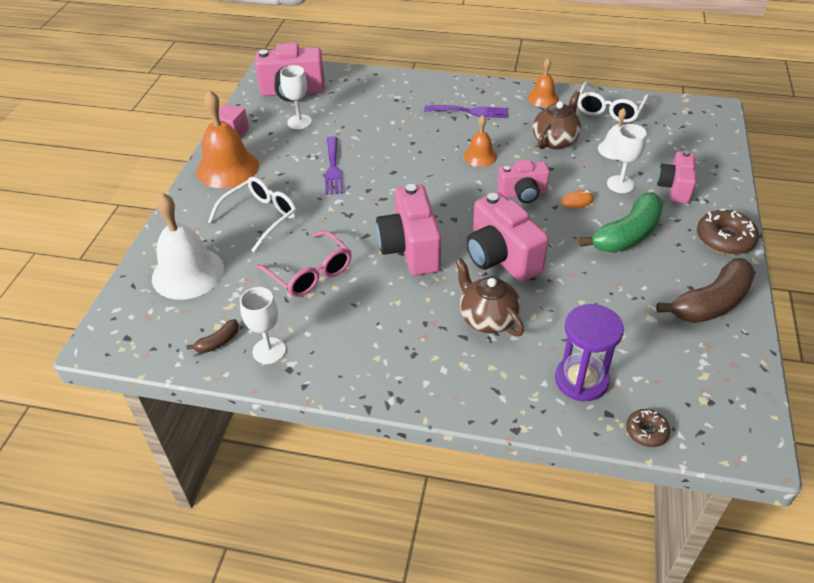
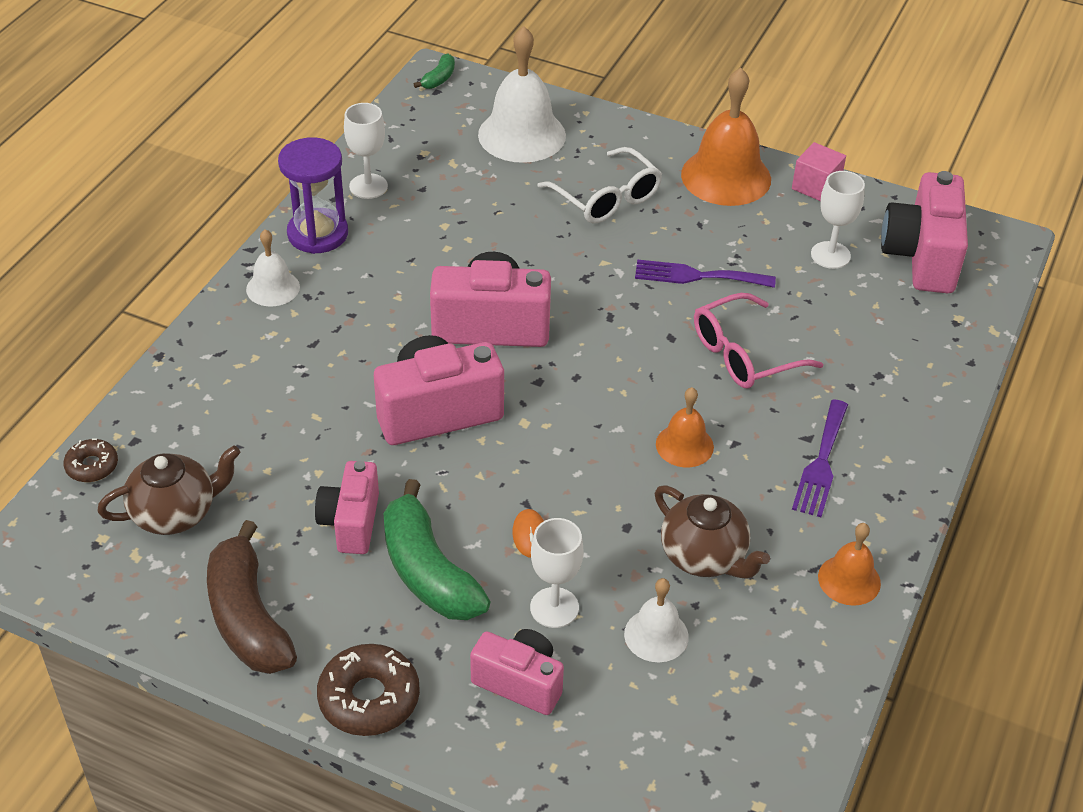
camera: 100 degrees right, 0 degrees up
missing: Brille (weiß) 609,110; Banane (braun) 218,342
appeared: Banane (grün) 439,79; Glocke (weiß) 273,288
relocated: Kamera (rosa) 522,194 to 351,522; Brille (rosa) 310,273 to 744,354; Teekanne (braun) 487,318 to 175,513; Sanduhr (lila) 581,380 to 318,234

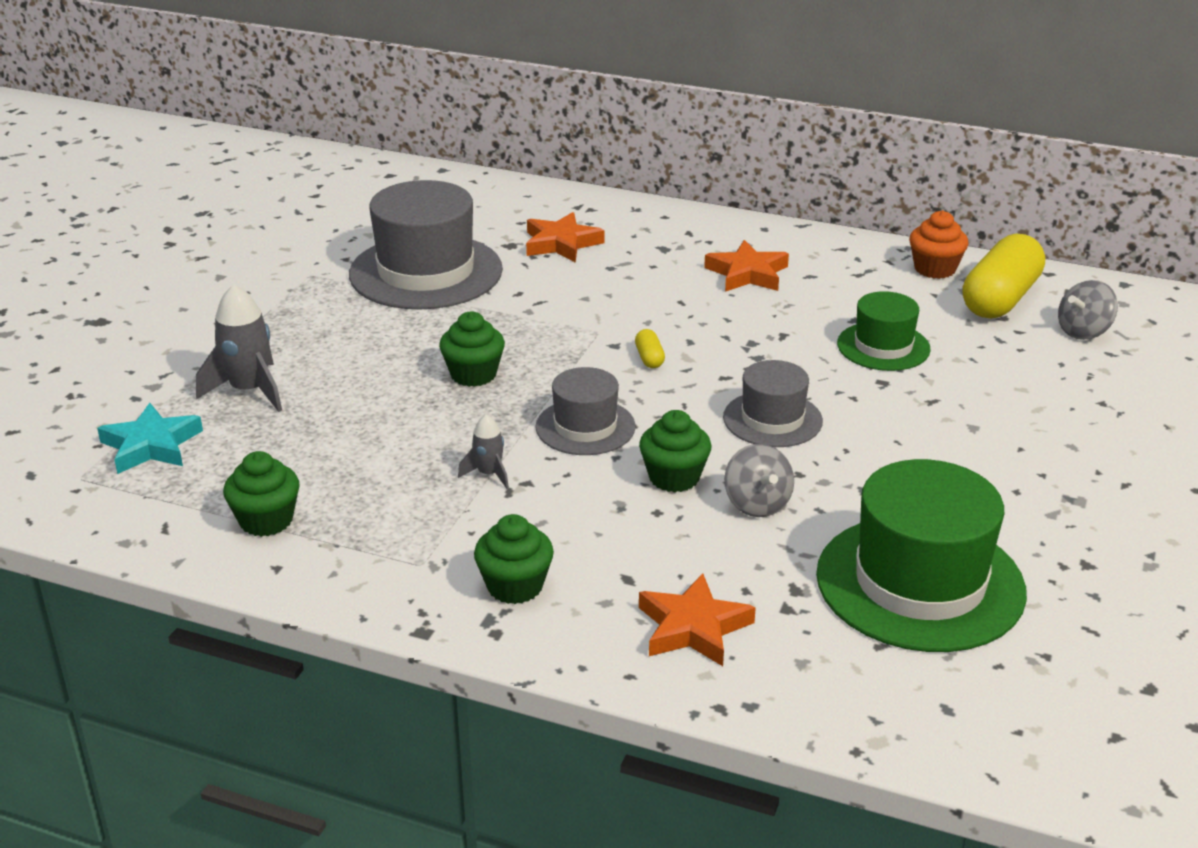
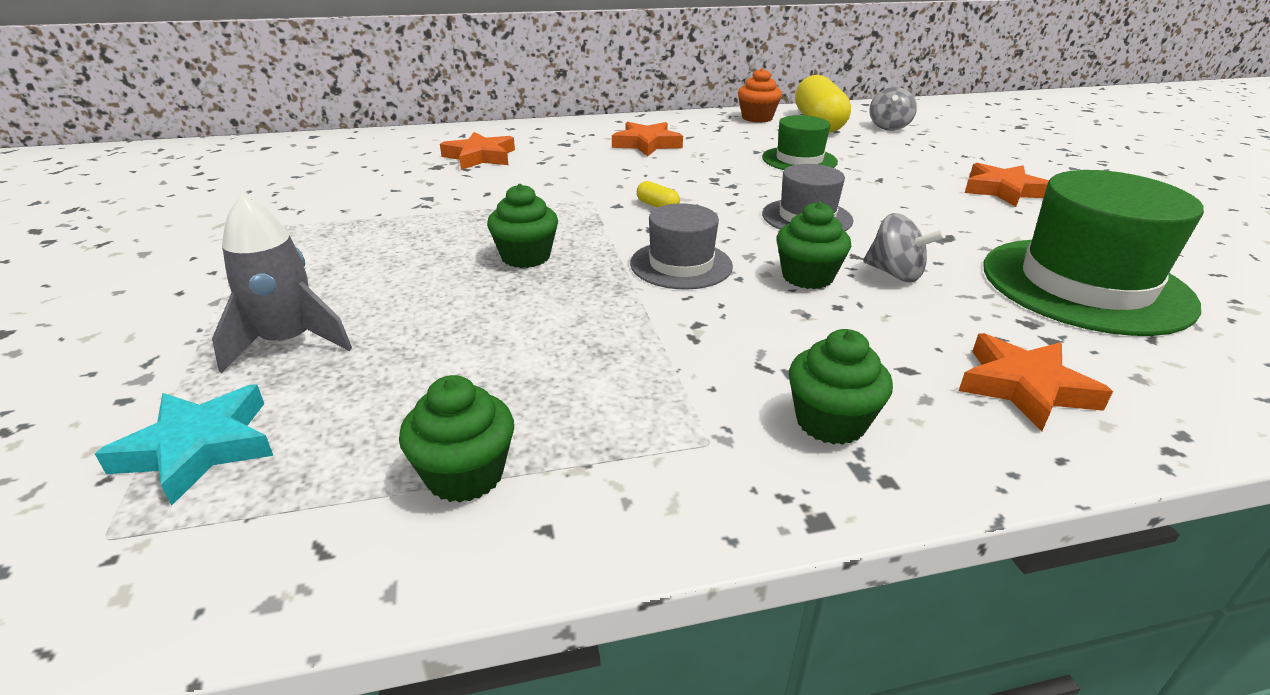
camera: 35 degrees left, 0 degrees up
missing: Hut (grau) 426,272; Rakete (grau) 489,474
appeared: Stern (orange) 1003,190

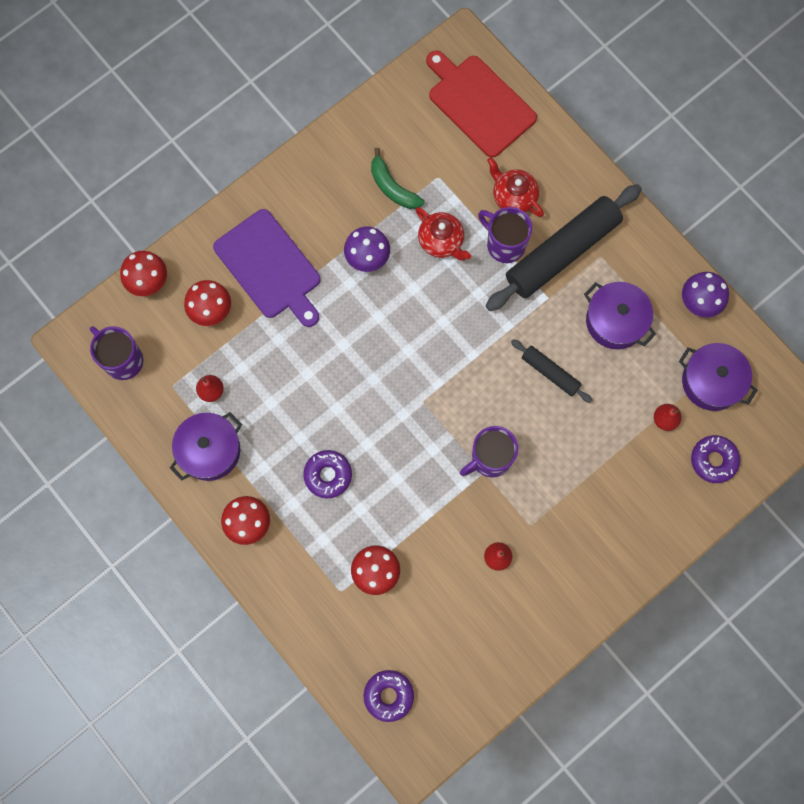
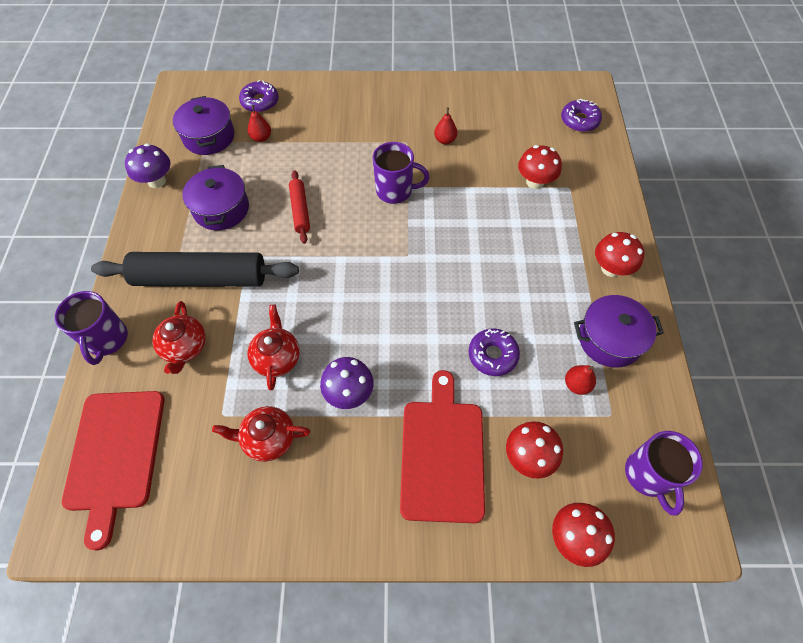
camera: 140 degrees left, 15 degrees down
relocated: Tasse (lila) 504,244 to 107,340; Donut (lila) 328,475 to 492,355
exchanged: Banane (grün) 392,187 to Teekanne (rot) 268,439
colour: Schneidebrett (lila) 270,267 to Schneidebrett (rot) 442,454; Nudelholz (schwarz) 550,372 to Nudelholz (rot) 300,210

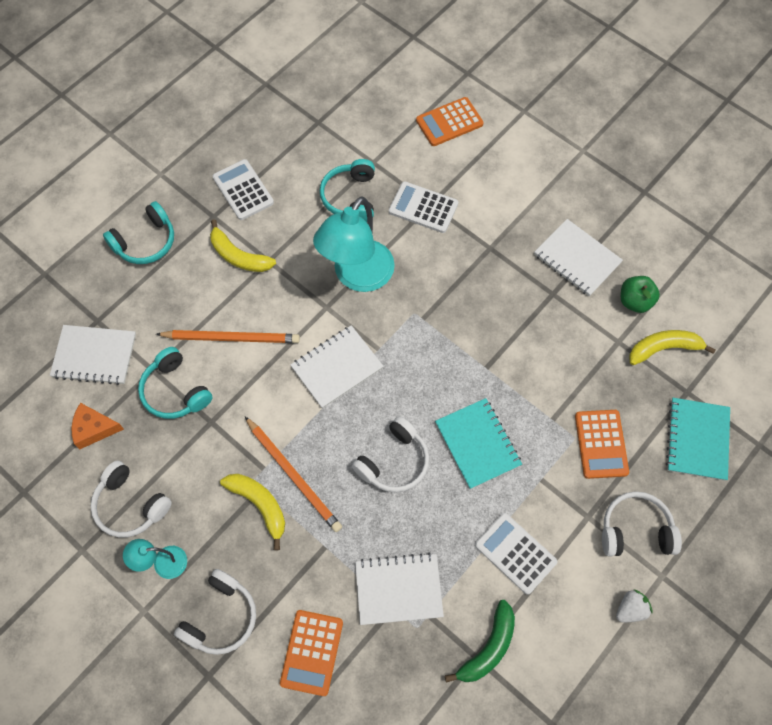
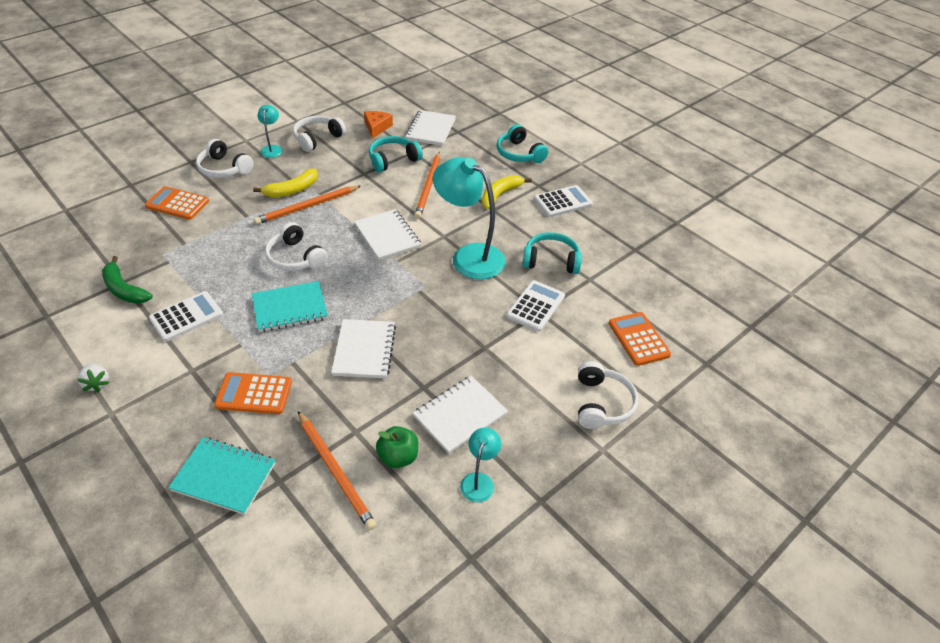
camera: 95 degrees right, 20 degrees down
appeared: Lampe (türkis) 479,481
relocated: Kopfhörer (weiß) 635,530 to 602,403; Notizbuch (weiß) 398,589 to 364,350
exchanged: Banane (gelb) 664,348 to Bleistift (orange) 335,471

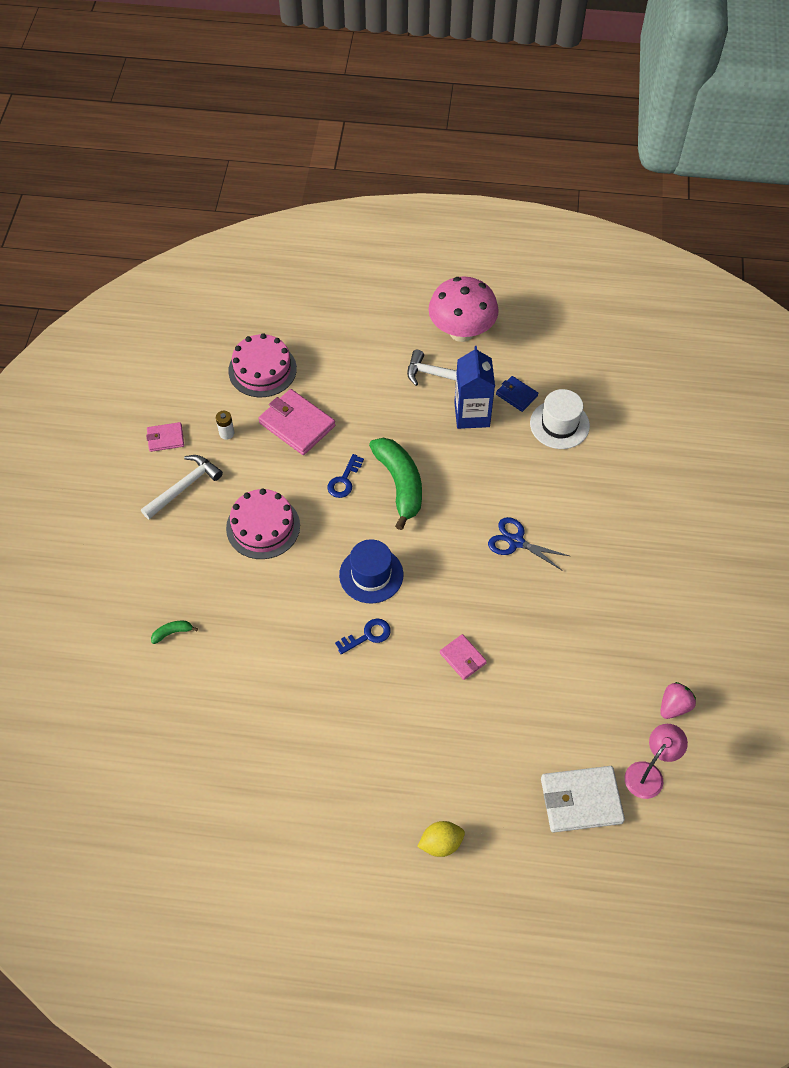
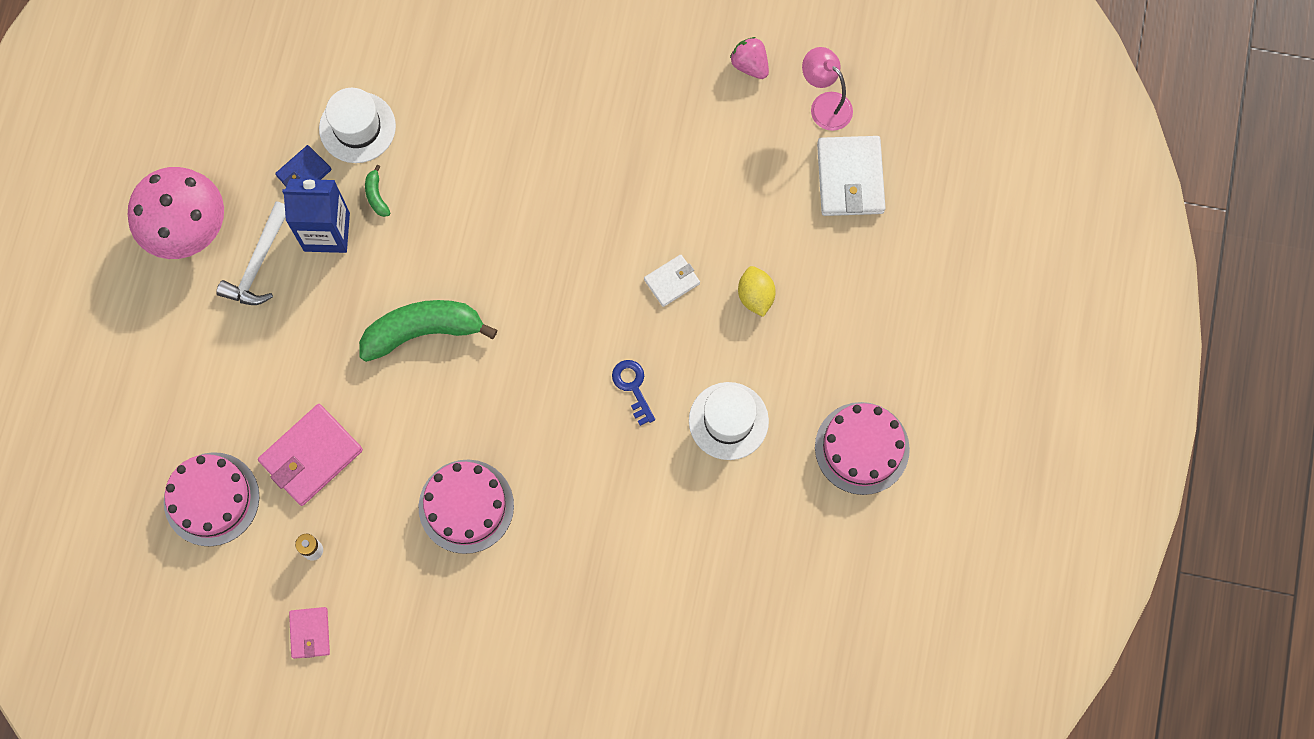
camera: 85 degrees left, 15 degrees up
missing: Schlüssel (blau) 344,480; Hammer (weiß) 184,487; Schere (blau) 516,541; Hut (blau) 371,575
appeared: Hut (weiß) 728,421; Kuchen (rosa) 862,448
relocated: Banane (grün) 172,633 to 376,195; Zitrone (gelb) 441,843 to 755,296
colour: Geldbörse (rosa) 463,658 to Geldbörse (weiß) 672,281

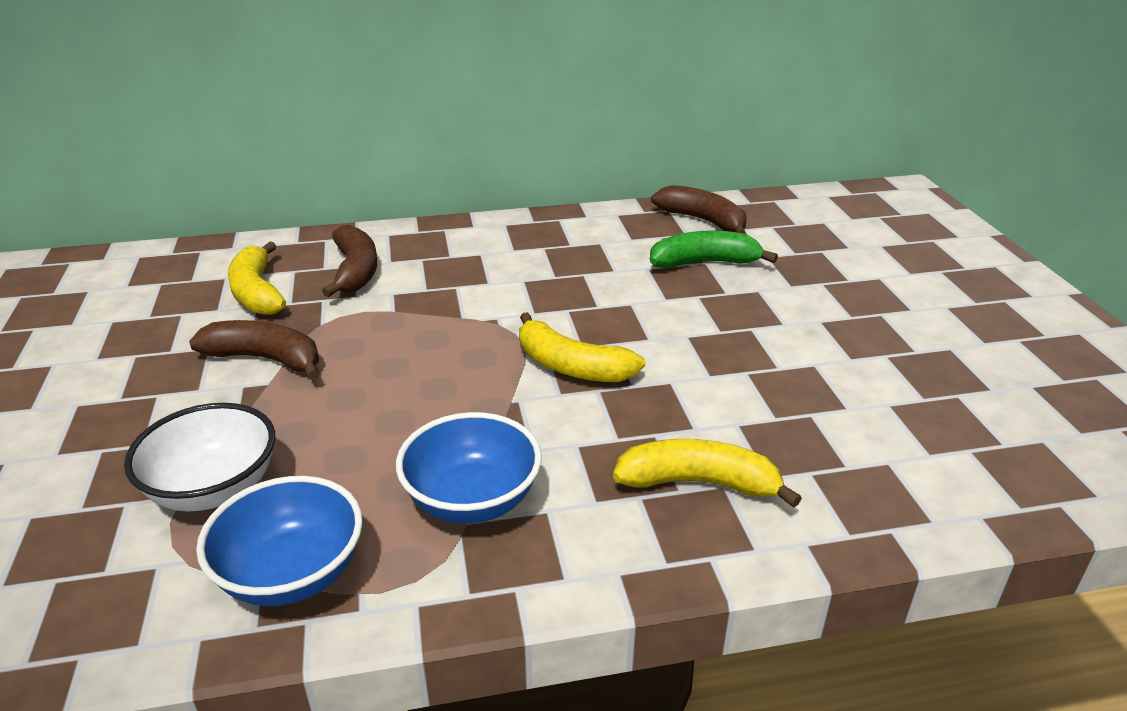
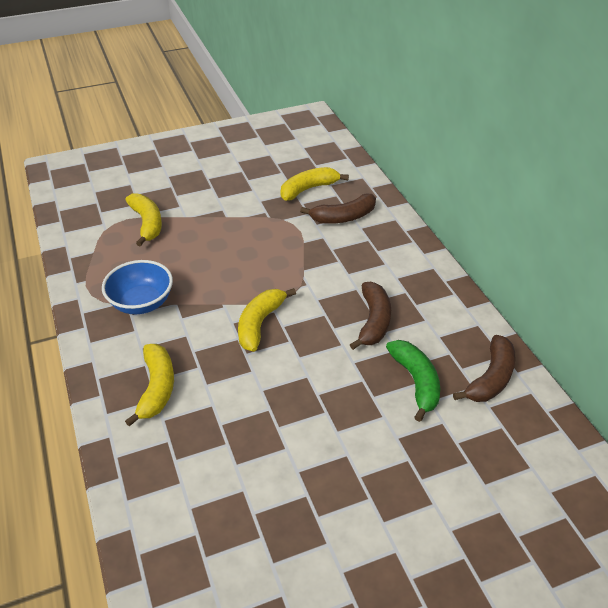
camera: 80 degrees right, 10 degrees up
missing: Schüssel (blau) 292,574
relocated: Banane (braun) 266,359 to 373,321
exchanged: Schüssel (weiß) 214,489 to Banane (gelb) 147,223

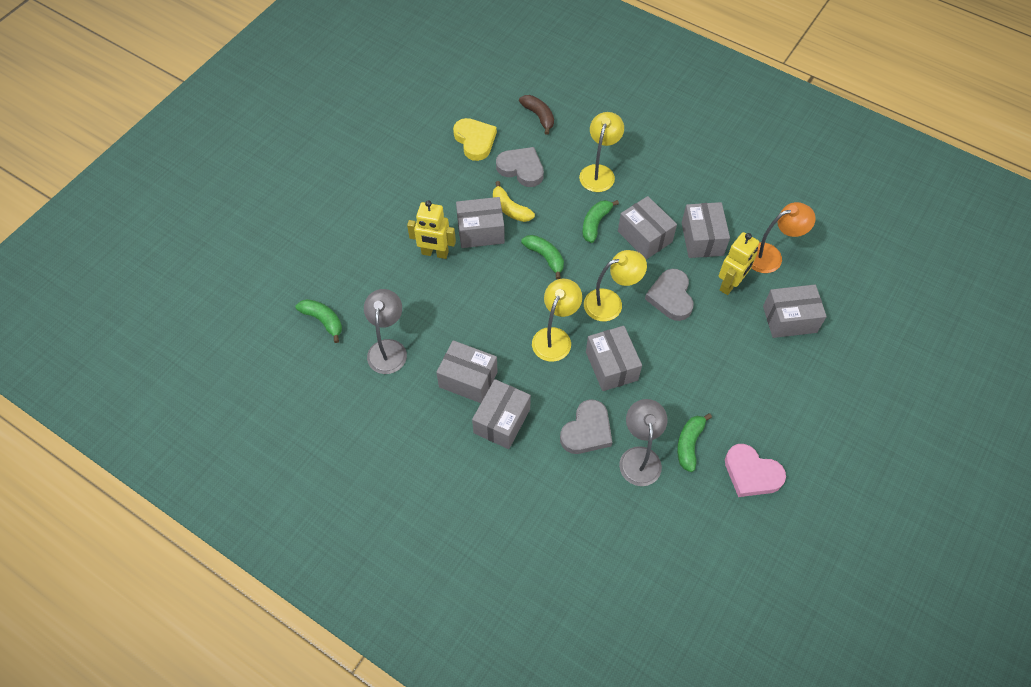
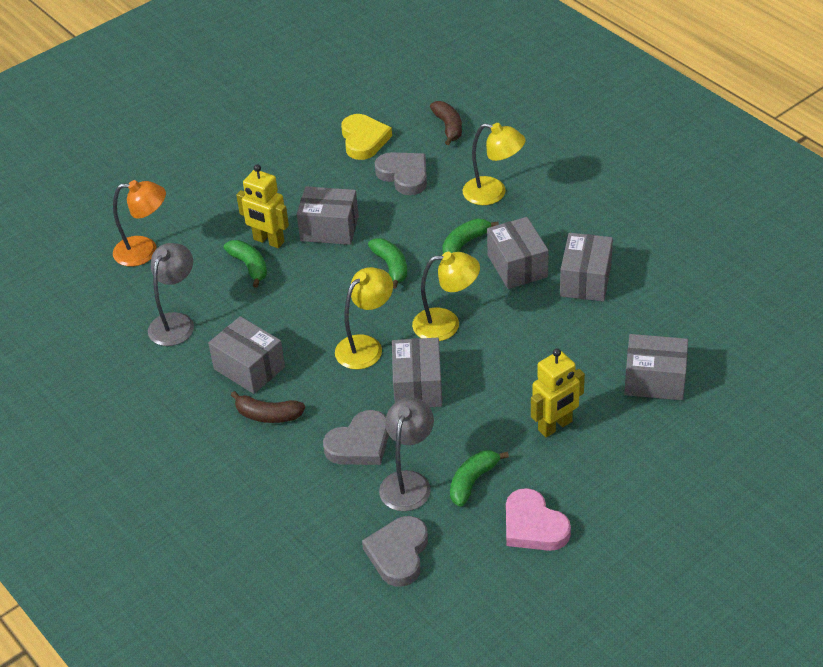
camera: 20 degrees right, 15 degrees down
missing: Banane (gelb) 510,209
relocated: Lampe (orange) 770,255 to 145,251; Roboter (gelb) 730,284 to 555,426; Herz (grau) 670,297 to 398,554; Banane (grün) 323,320 to 249,266
exchanged: Schachtel (grau) 502,421 to Banane (braun) 268,415
spun: Lampe (gelb) 599,172 = 493,193 75 degrees clockwise

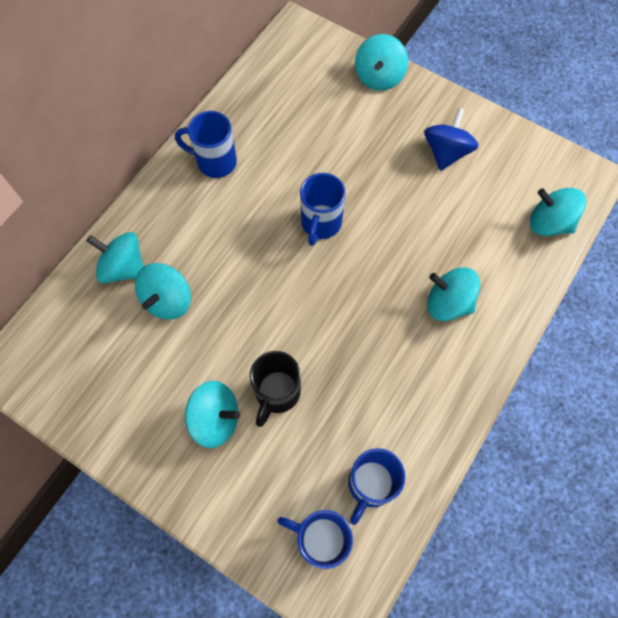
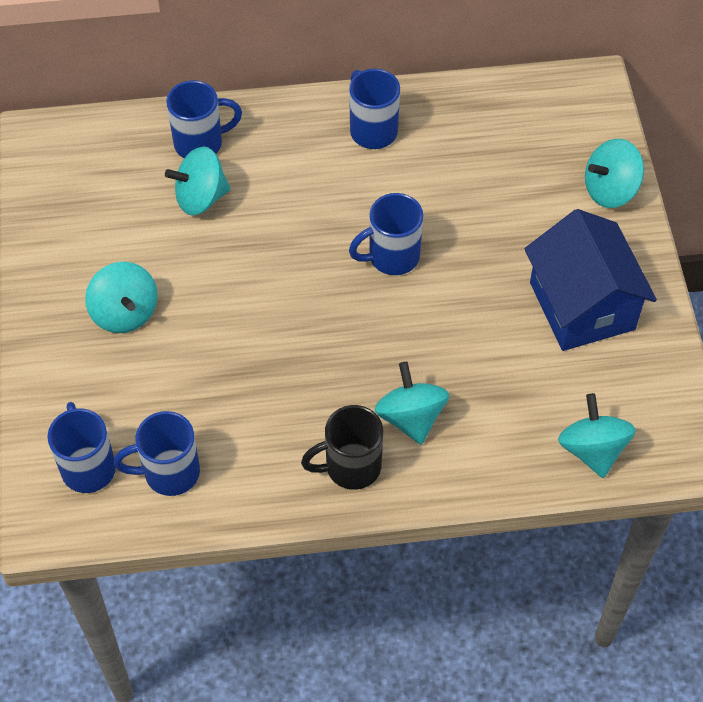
camera: 50 degrees right, 10 degrees down
relocated: Tasse (schwarz) 277,393 to 351,467
exchanged: Kreisel (blau) 446,152 to Haus (blau) 582,306; Kreisel (türkis) 123,267 to Tasse (blau) 200,143

